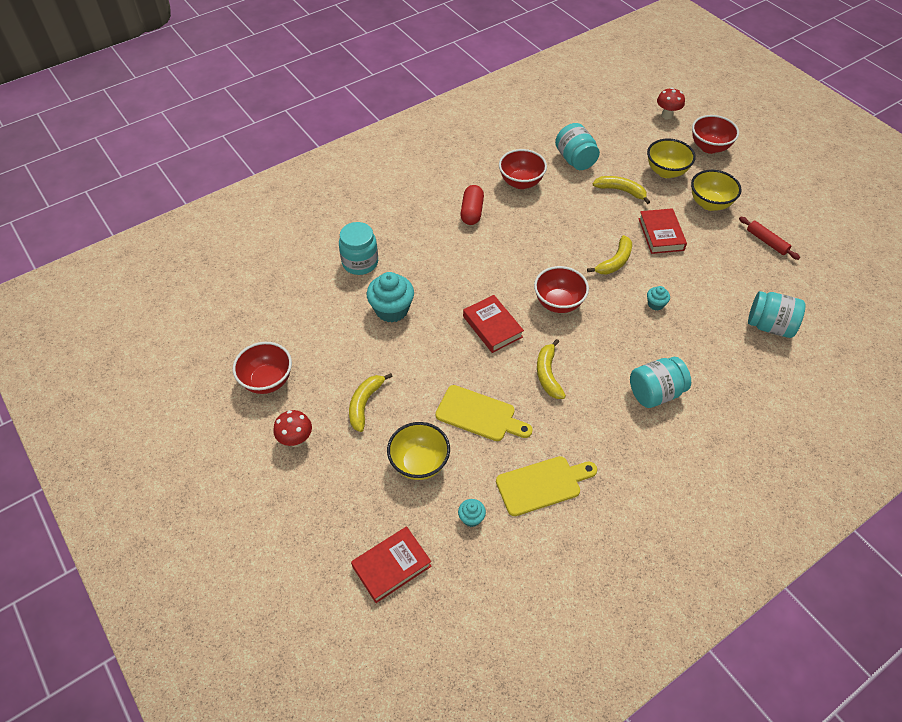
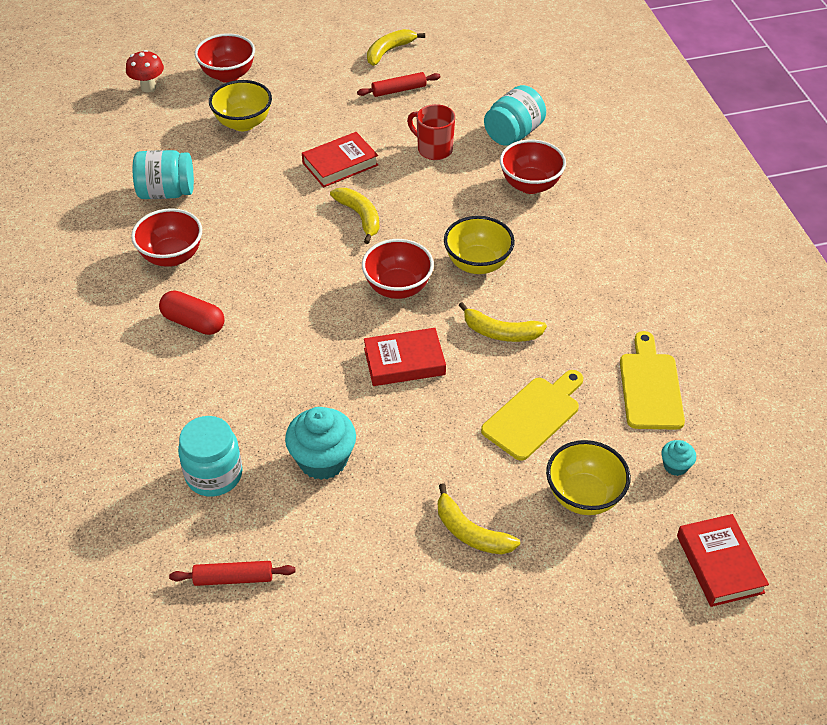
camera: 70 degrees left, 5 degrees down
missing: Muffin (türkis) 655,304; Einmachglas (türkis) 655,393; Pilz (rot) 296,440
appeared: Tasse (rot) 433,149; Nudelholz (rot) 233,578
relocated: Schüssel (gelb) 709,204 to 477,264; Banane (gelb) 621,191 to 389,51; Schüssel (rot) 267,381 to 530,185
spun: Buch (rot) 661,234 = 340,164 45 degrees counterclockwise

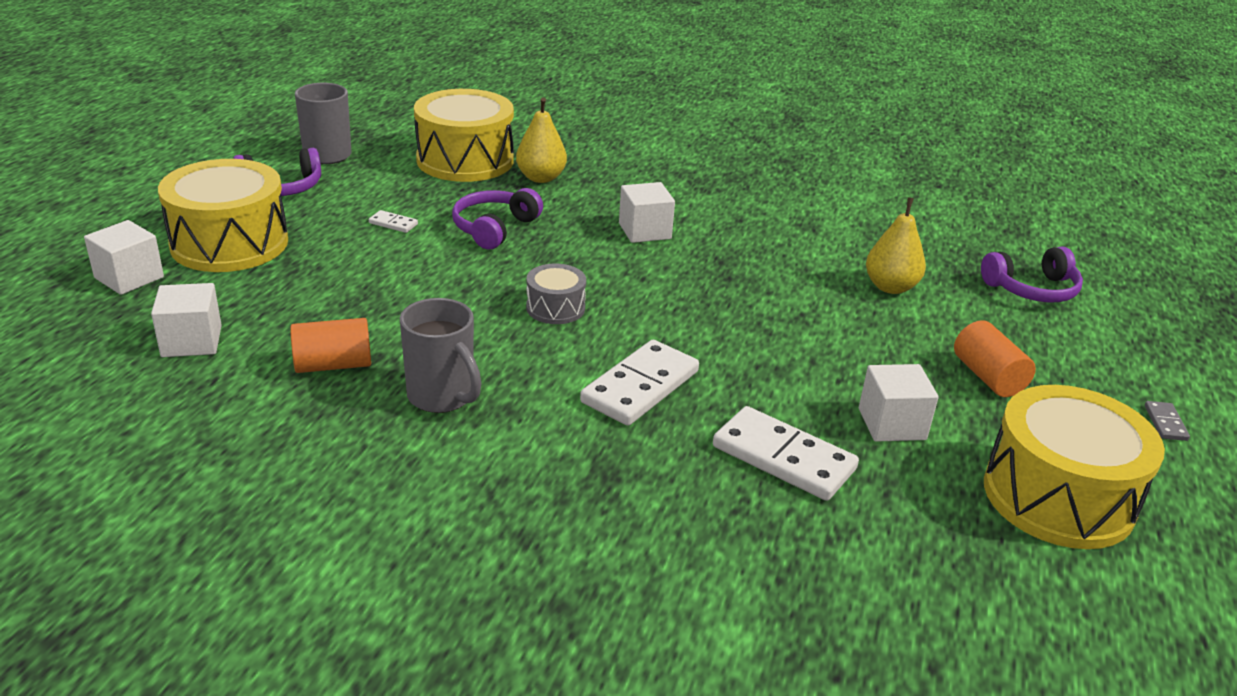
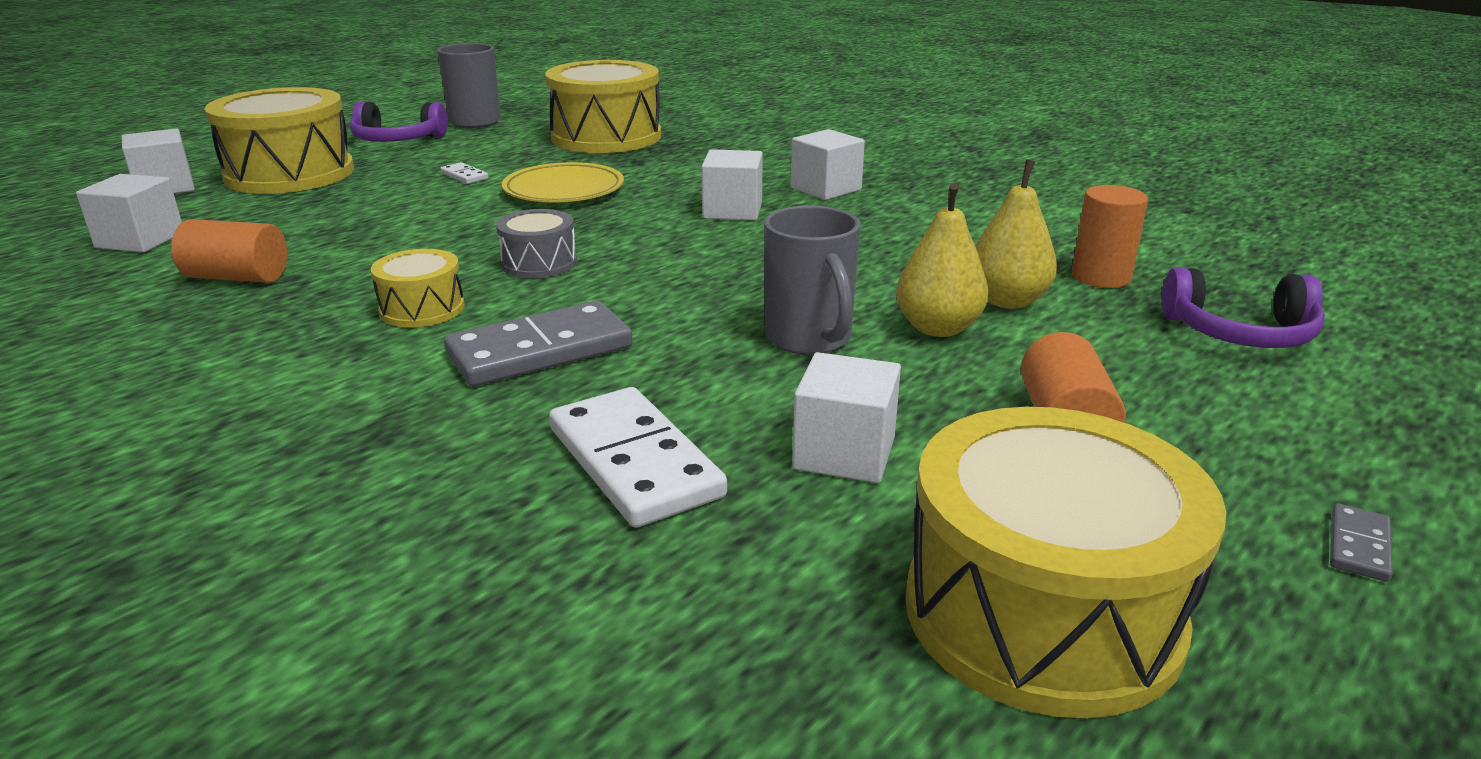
camera: 25 degrees right, 5 degrees down
appeared: Kubus (weiß) 826,189; Vollzylinder (orange) 1101,277; Trommel (gelb) 422,309
relocated: Birne (gelb) 541,178 to 938,328; Tasse (grau) 442,397 to 809,339
exchanged: Kopfhörer (lila) 494,228 to Teller (gelb) 564,190
colour: Dominostein (weiß) 640,387 to Dominostein (grau) 540,351

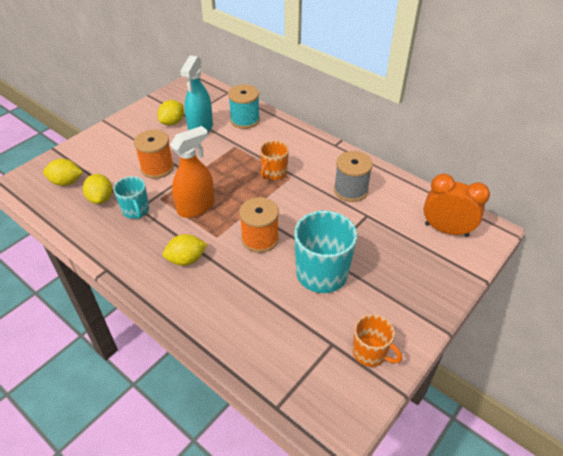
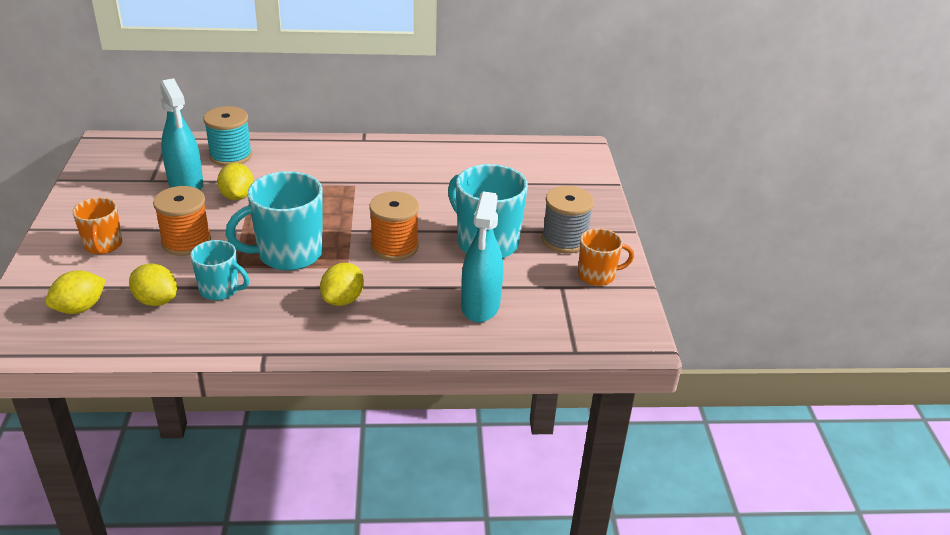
camera: 45 degrees left, 10 degrees down
missing: Wecker (orange) 446,230
appeared: Sprühflasche (türkis) 480,306
relocated: Zitrone (gelb) 172,122 to 237,196; Tasse (orange) 274,173 to 103,245; Garnrolle (grau) 350,190 to 564,240
exchanged: Sprühflasche (orange) 196,207 to Tasse (türkis) 288,254

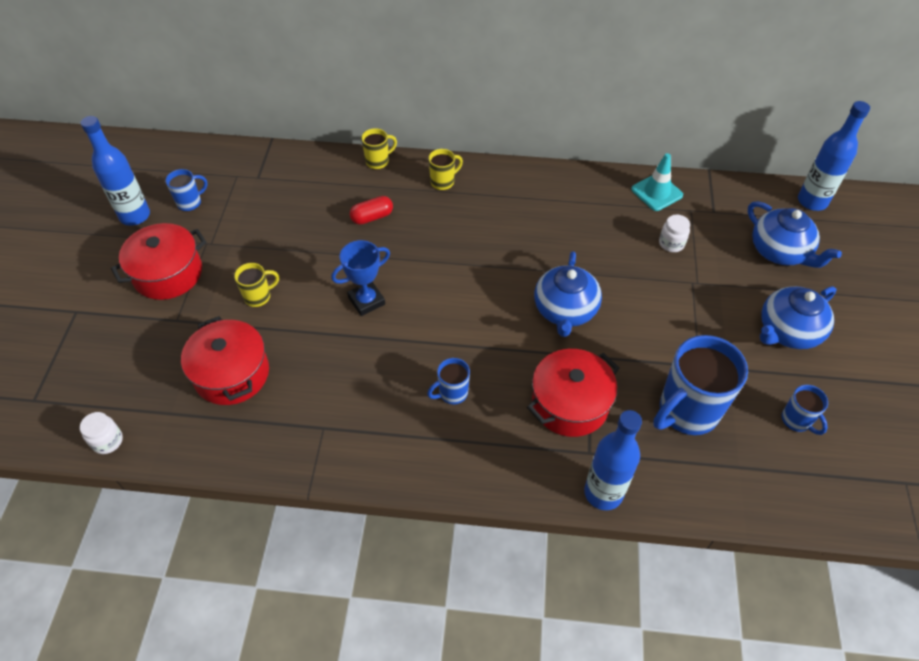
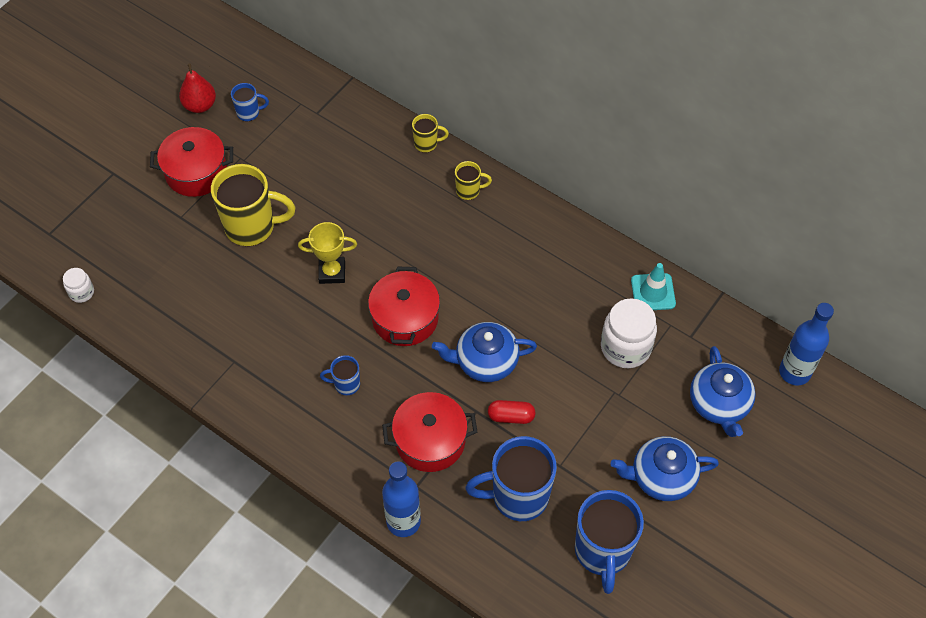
camera: 30 degrees right, 5 degrees up
relocated: Kapsel (rot) 372,217 to 511,416; Kochtopf (rot) 232,374 to 405,318
exchanged: Flasche (blau) 135,216 to Birne (rot) 200,105
colour: Pokal (blau) 366,301 to Pokal (gelb) 332,272
spun: Teekanne (blau) 565,310 = 485,361 45 degrees clockwise
size: Einmachglas (weiß) 671,243 = 625,347 x1.95; Tasse (gelb) 258,297 = 252,227 x2.07; Tasse (blau) 797,420 = 602,552 x2.07

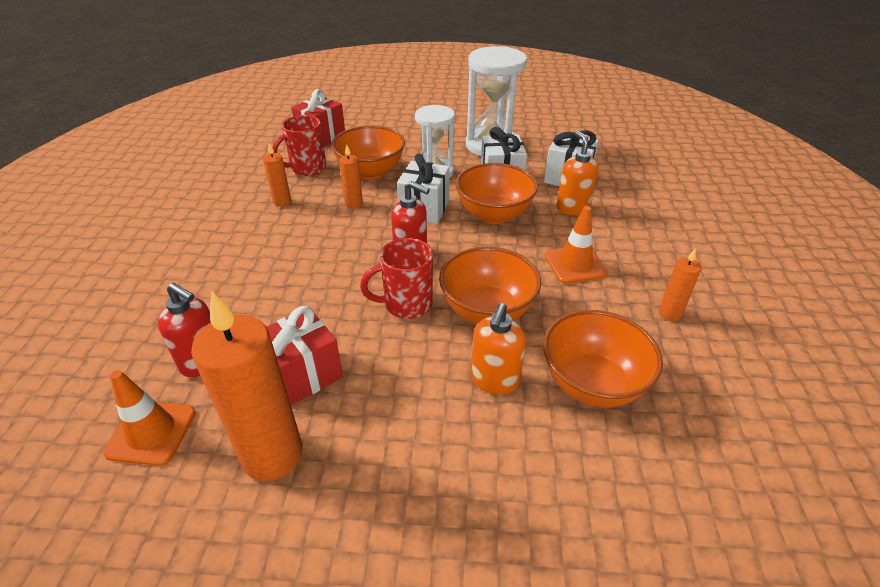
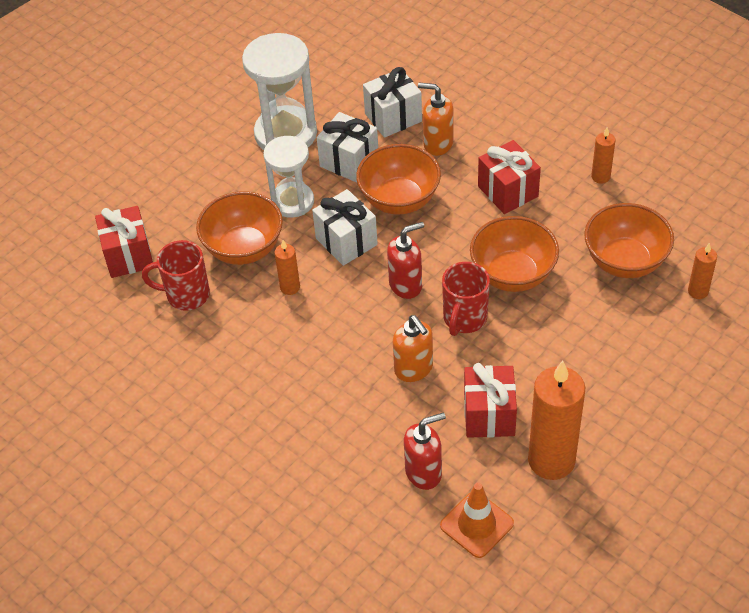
camera: 50 degrees left, 10 degrees up
relocated: Kerze (orange) 282,202 to 698,291; Seifenspender (orange) 494,380 to 414,369
exchanged: Leitkegel (orange) 575,264 to Geschenk (rot) 508,191
spun: Tasse (rot) 307,168 = 186,295 90 degrees clockwise

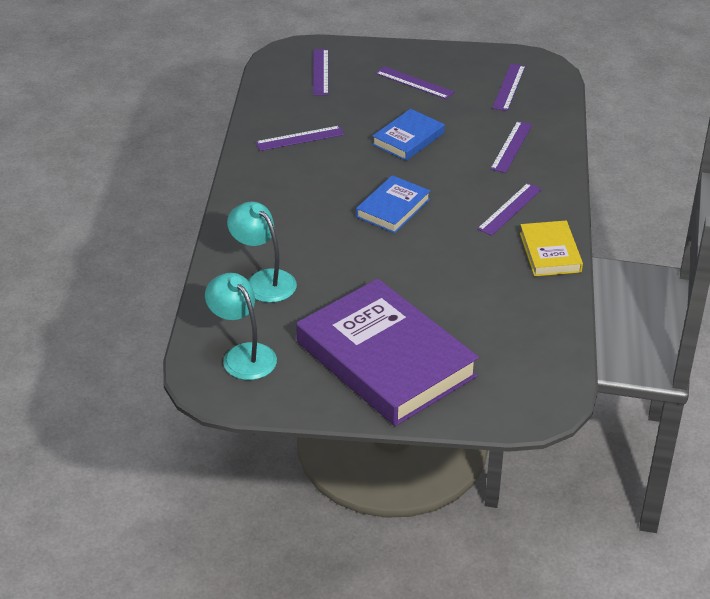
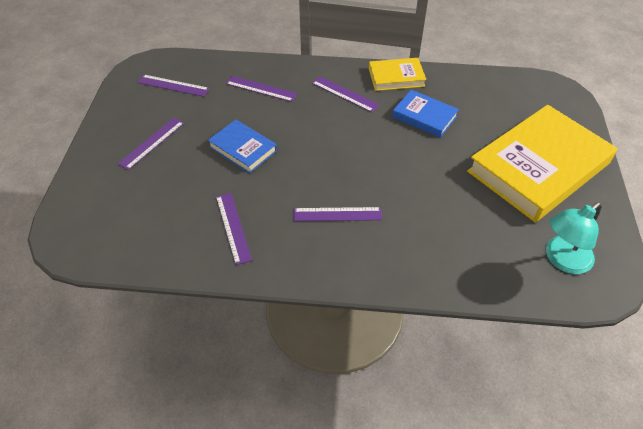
camera: 90 degrees left, 10 degrees up
missing: Lampe (türkis) 263,280
relocated: Lineal (lila) 320,72 to 337,214; Buch (blau) 393,208 to 424,116
colour: Buch (lila) 385,359 to Buch (gelb) 538,167

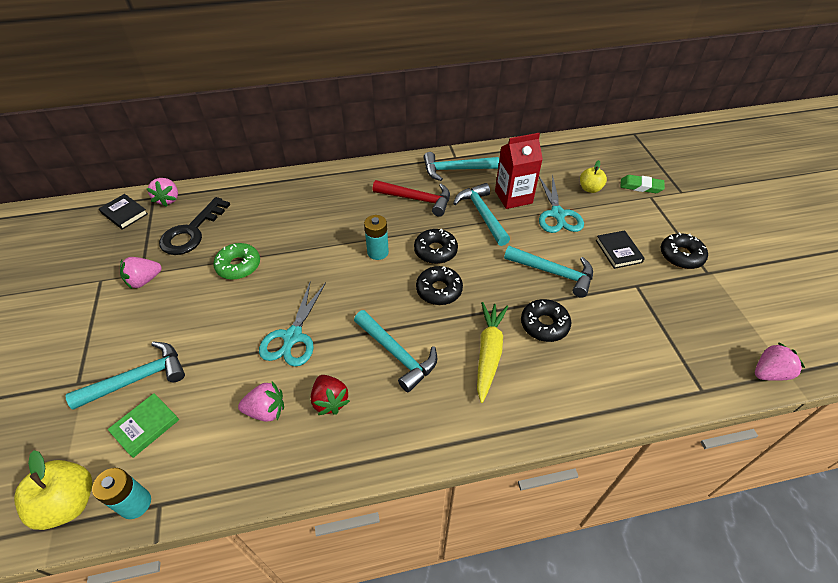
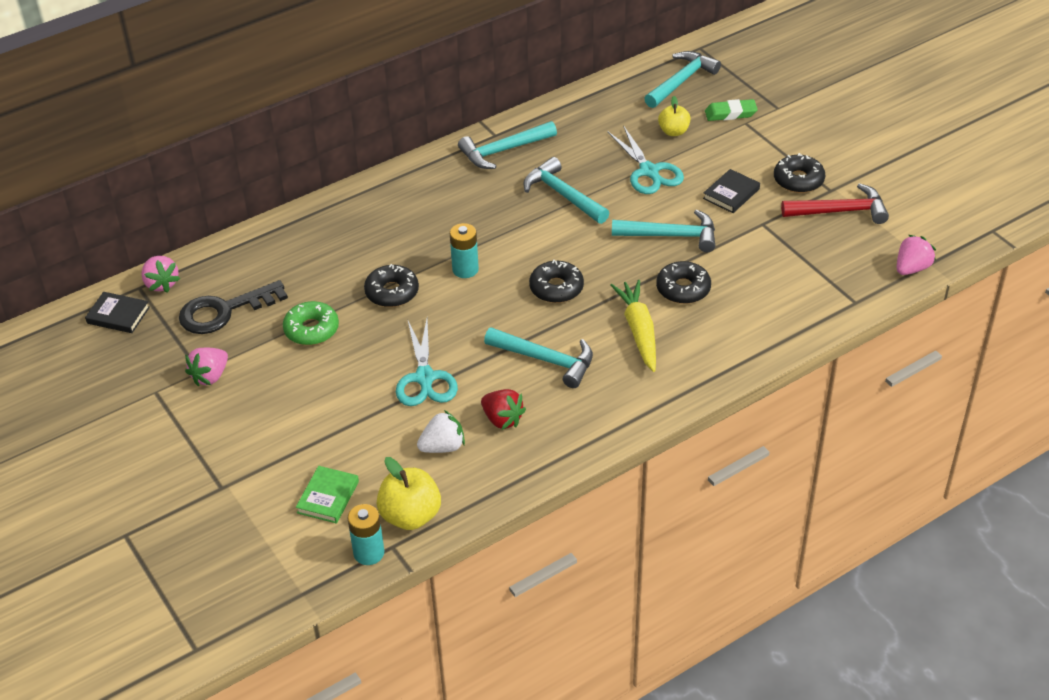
camera: 20 degrees left, 5 degrees down
missing: Getränkekarton (rot) 513,197
relocated: Hammer (rot) 417,199 to 840,211; Donut (schwarz) 435,251 to 392,292; Hammer (türkis) 137,379 to 681,81; Apfel (gelb) 69,503 to 410,516
colour: Erdbeere (rosa) 266,410 to Erdbeere (weiß) 443,447
spun: Schlüssel (schwarz) 191,232 = 224,311 60 degrees clockwise; Buch (schwarz) 618,251 = 731,194 75 degrees clockwise

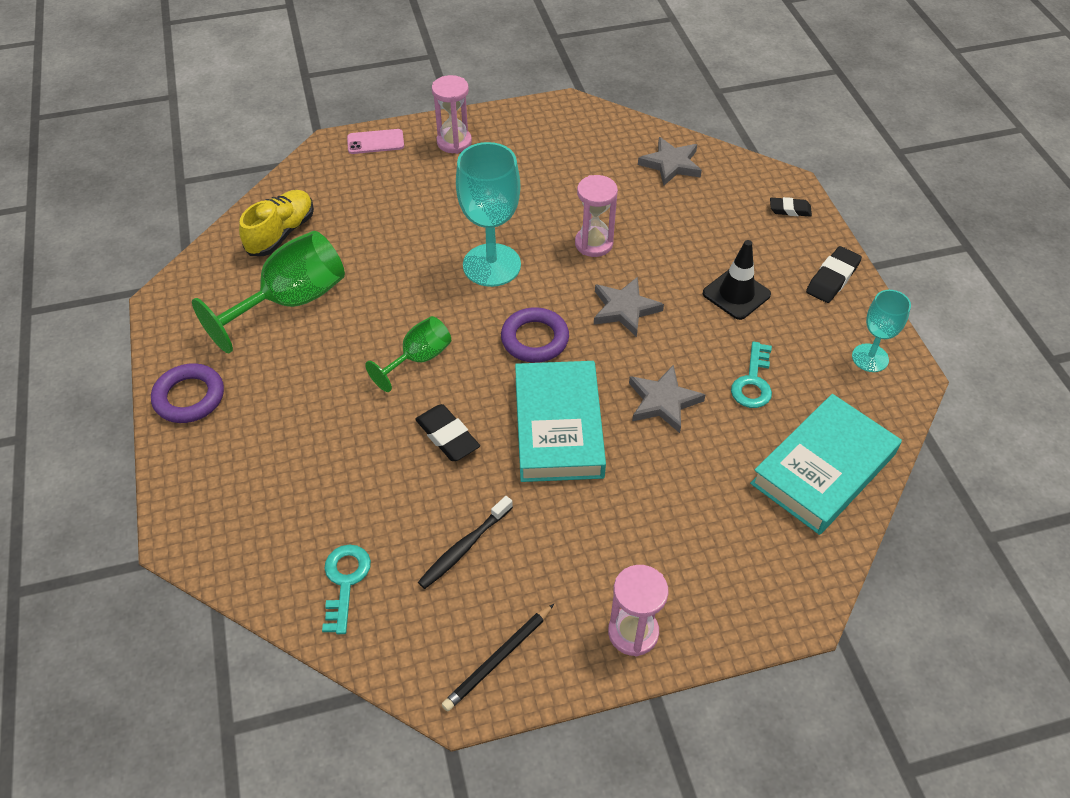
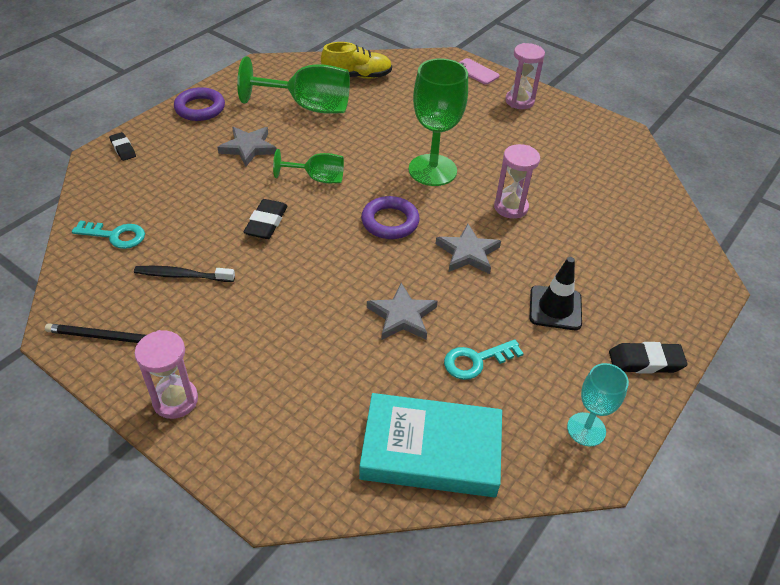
camera: 50 degrees right, 5 degrees down
missing: Buch (türkis) 558,427
relocated: Stern (grau) 671,164 to 248,148; Radiergummi (schwarz) 790,210 to 123,149
colour: Kelch (türkis) 491,265 to Kelch (grün) 432,170
spun: Schlüssel (türkis) 345,581 = 115,236 45 degrees clockwise

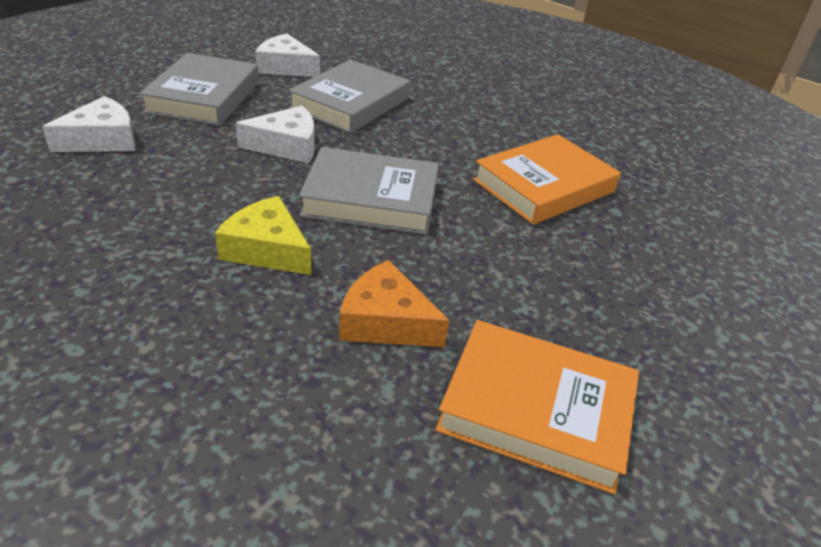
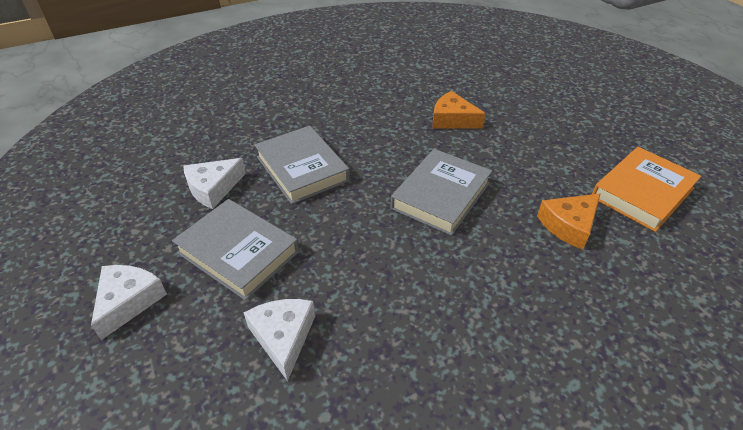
camera: 60 degrees left, 5 degrees up
missing: Käse (gelb) 267,249
relocated: Käse (weiß) 287,146 to 128,301
exchanged: Buch (orange) 543,186 to Käse (orange) 452,119

